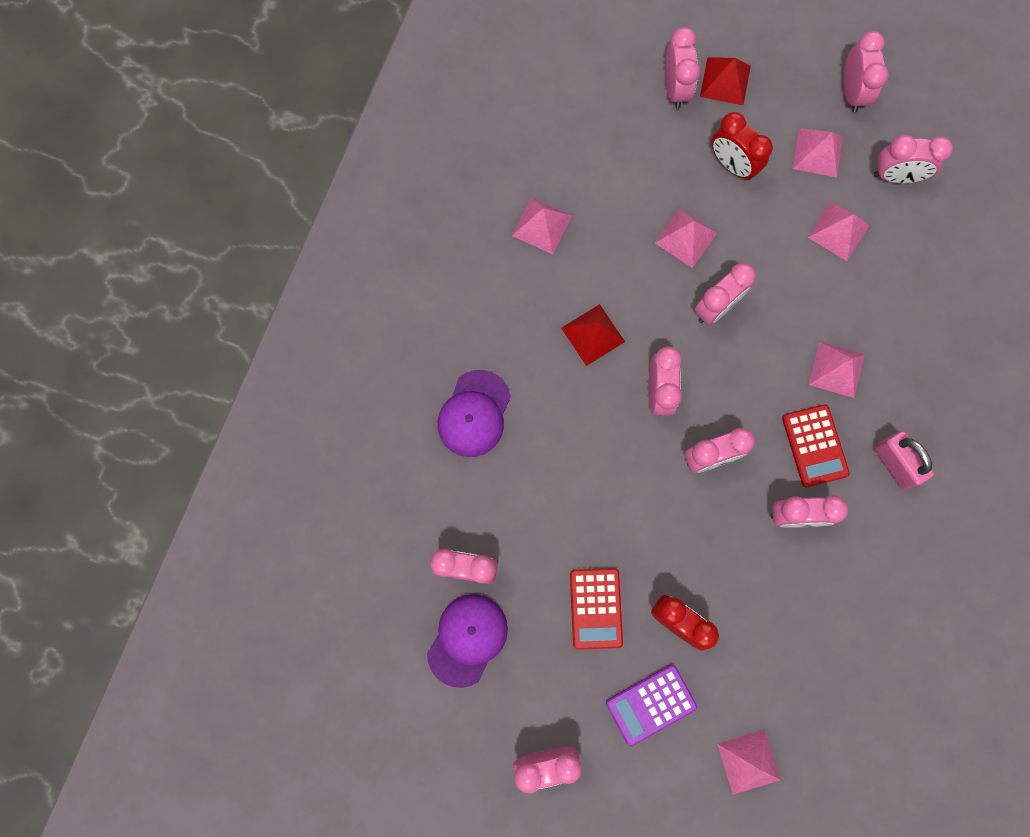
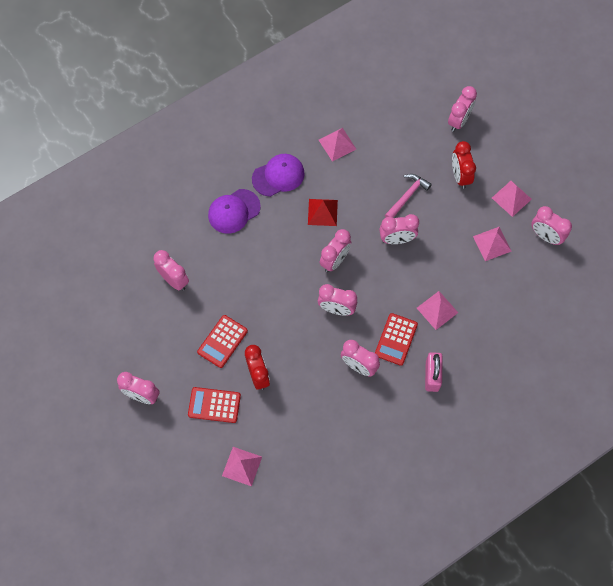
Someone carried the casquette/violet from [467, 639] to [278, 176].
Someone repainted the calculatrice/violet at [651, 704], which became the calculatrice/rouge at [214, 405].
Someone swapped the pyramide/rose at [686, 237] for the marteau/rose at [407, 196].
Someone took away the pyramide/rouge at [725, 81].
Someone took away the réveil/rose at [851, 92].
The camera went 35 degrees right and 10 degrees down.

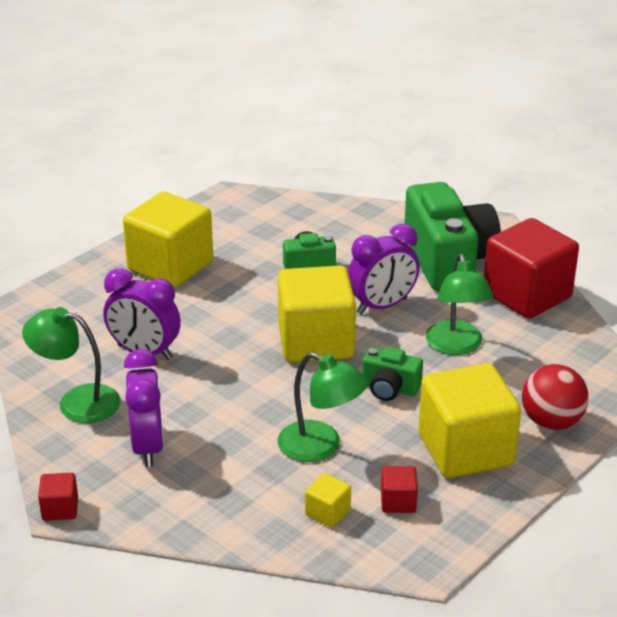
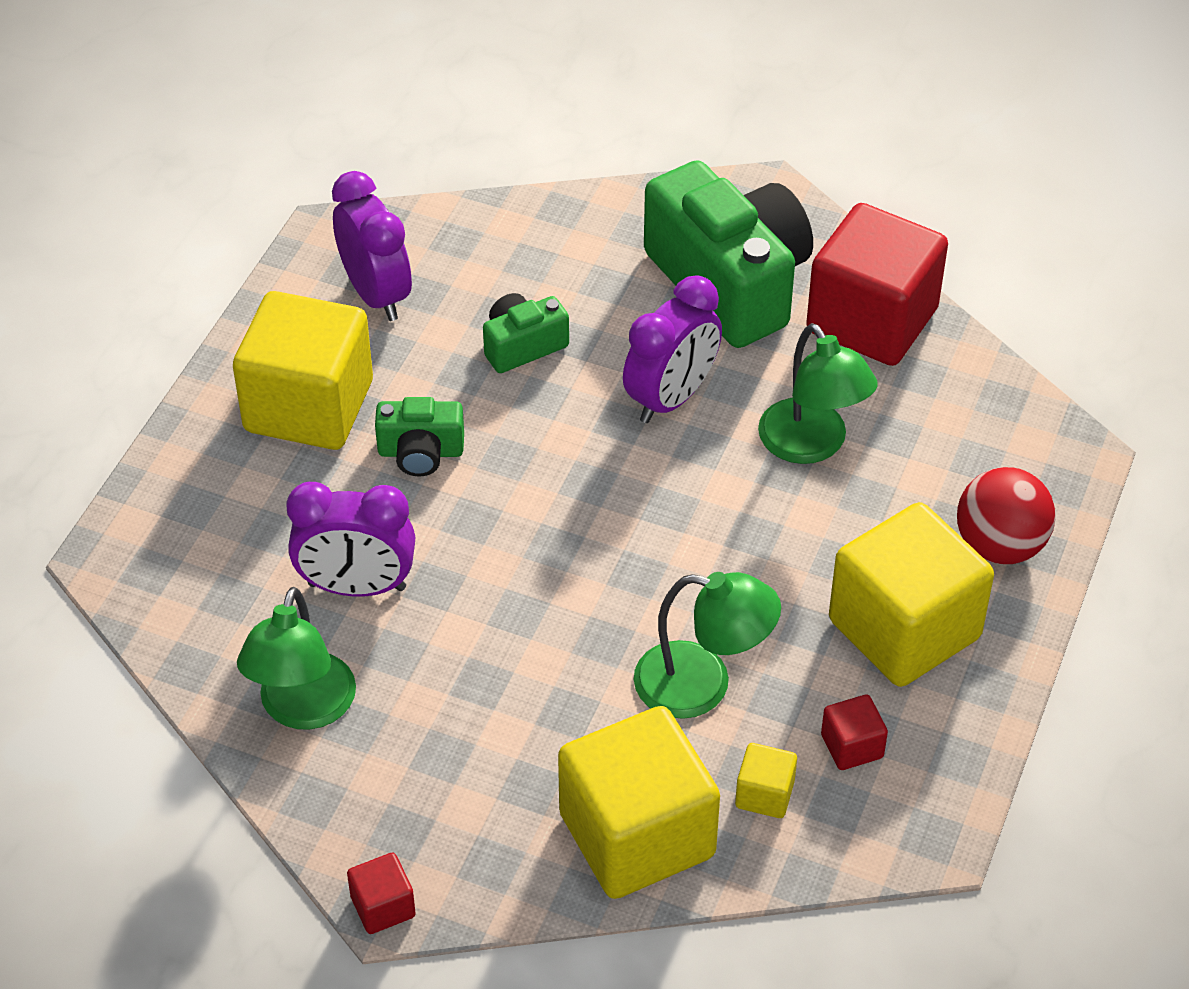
Someone rotated the lampe/vert at [77, 402] by 75 degrees counterclockwise.
Someone carried the réveil/violet from [148, 447] to [376, 294].
Someone carried the cube/jaune from [316, 342] to [637, 835].
Someone carried the appareil photo/vert from [389, 388] to [420, 452].
The camera went 20 degrees left and 15 degrees up.

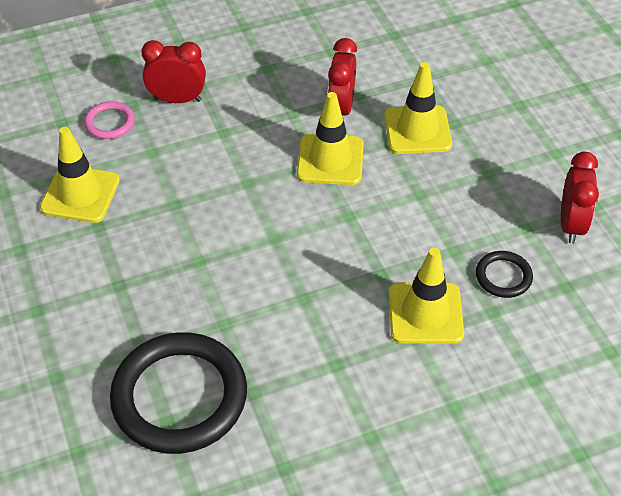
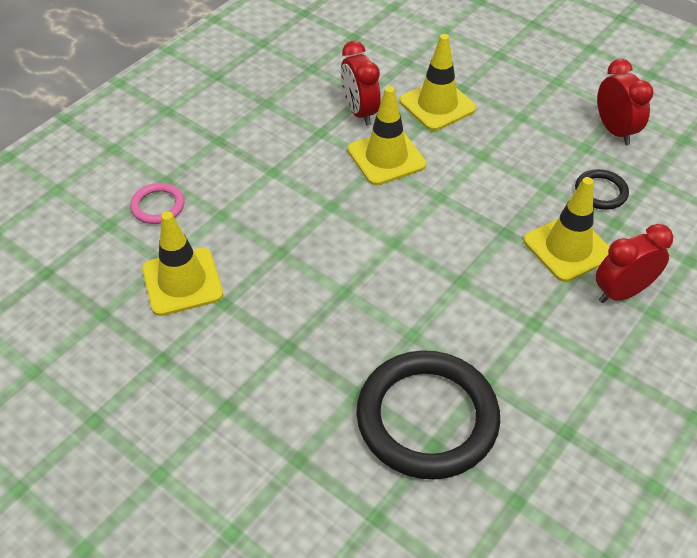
Someone carried the réveil/rouge from [177, 100] to [622, 292].
The camera went 30 degrees left and 0 degrees up.

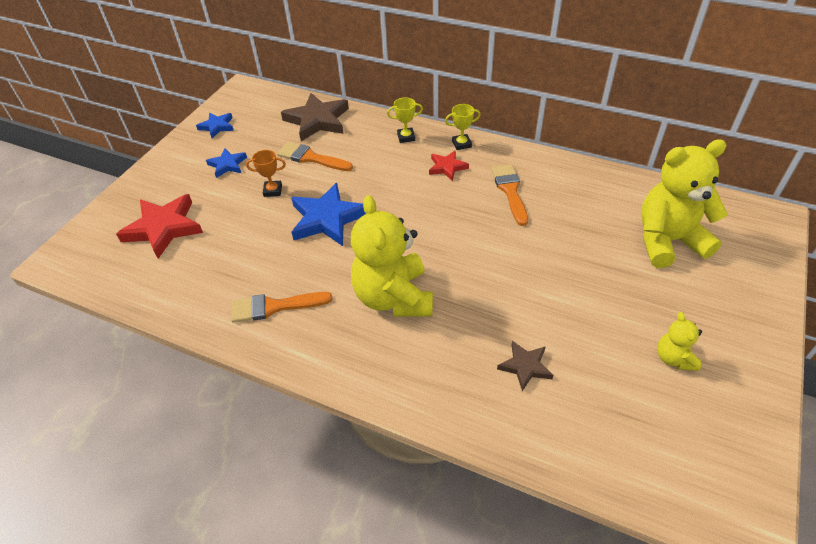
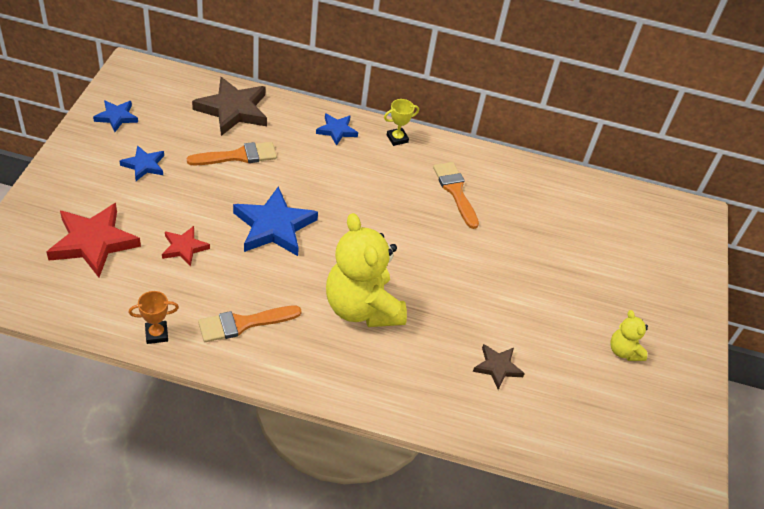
Someone carried the trophée/orange from [273, 190] to [156, 334].
Someone rotated the pinceau/orange at [311, 158] by 150 degrees clockwise.
Someone swapped the trophée/jaune at [406, 137] for the étoile/bleu at [336, 130].
Someone carried the étoile/rouge from [447, 167] to [184, 248].
Someone took away the ours en peluche/jaune at [668, 241].
The camera went 20 degrees left and 0 degrees up.

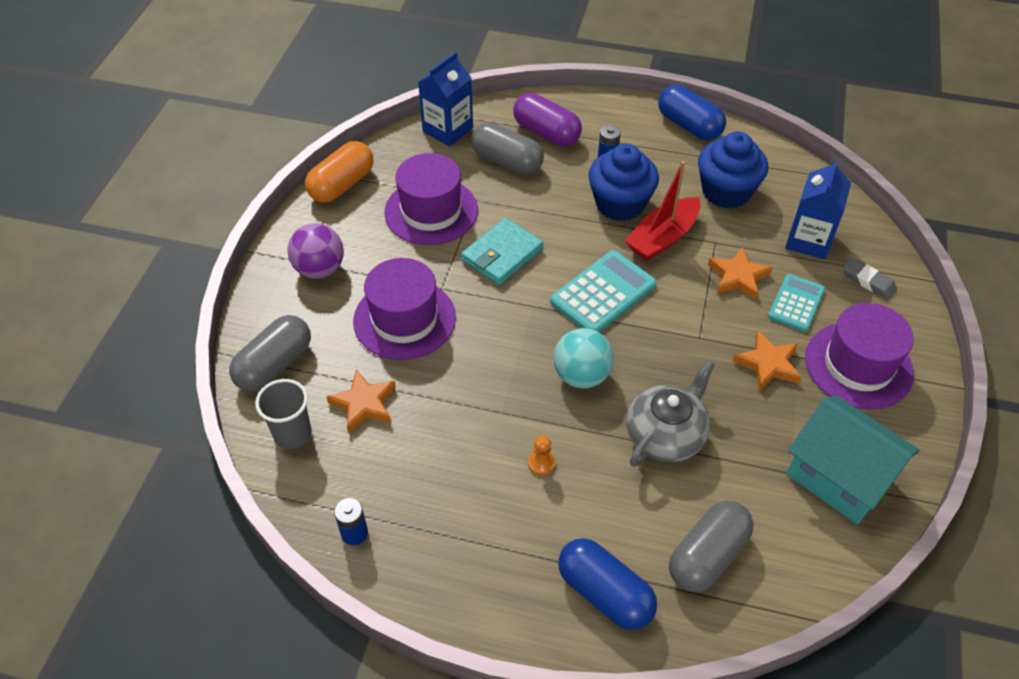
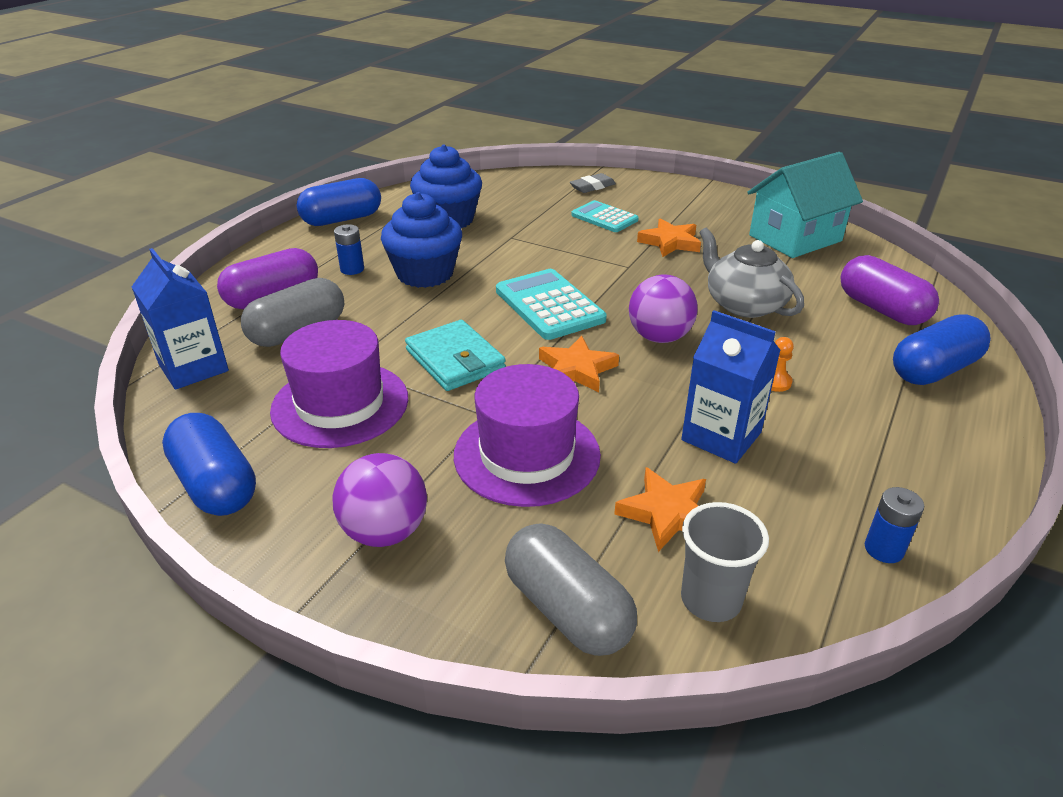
Someone repainted the gélule/orange at [342, 185], which became the gélule/bleu at [216, 485].
Someone repainted the balle/turquoise at [581, 375], which became the balle/violet at [659, 337].
Someone took away the bateau/rouge at [662, 238].
Someone repainted the gélule/gris at [707, 556], which became the gélule/violet at [881, 309].
Someone carried the étoile/orange from [738, 277] to [576, 369].
Someone carried the brique de lait/bleu from [808, 240] to [721, 436].
Someone took away the chapeau/violet at [858, 365].
The camera went 75 degrees left and 15 degrees down.

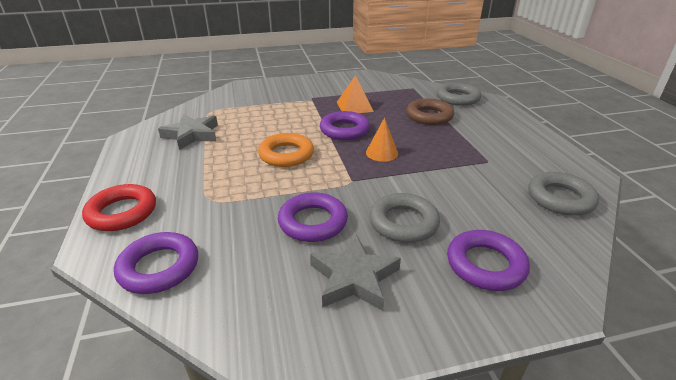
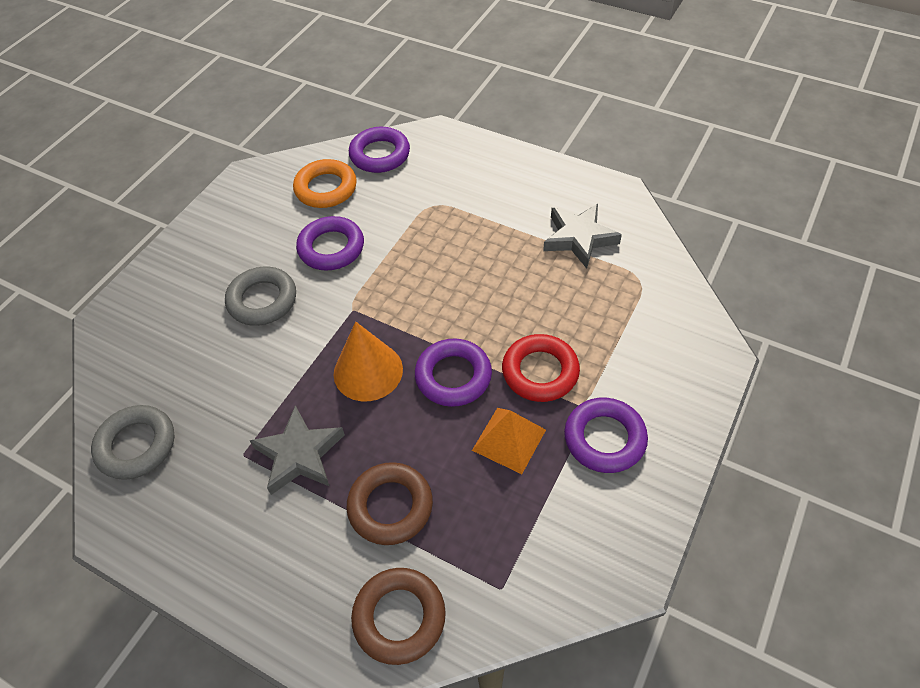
Someone carried the anneau/rouge from [122, 212] to [540, 372].
Someone carried the anneau/orange from [286, 154] to [326, 188].
Someone carried the étoile/gris from [354, 278] to [299, 454].
Someone scaled the cône/orange at [382, 153] by 1.54.
Someone repainted the anneau/gris at [458, 98], which became the anneau/marron at [399, 617].
Someone carried the anneau/violet from [485, 265] to [604, 438].
The camera went 135 degrees right and 20 degrees up.

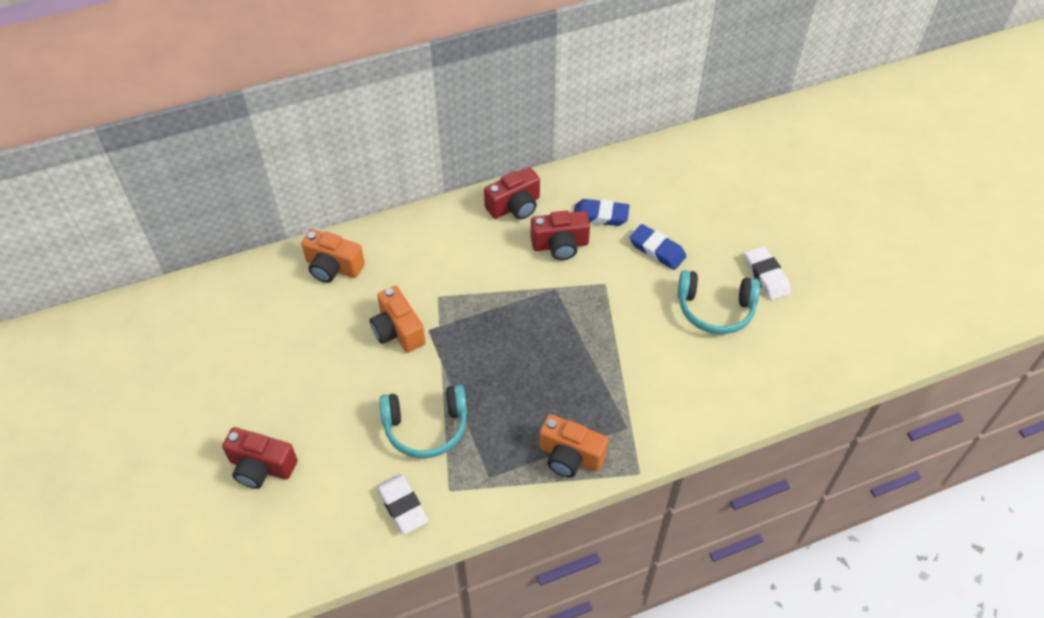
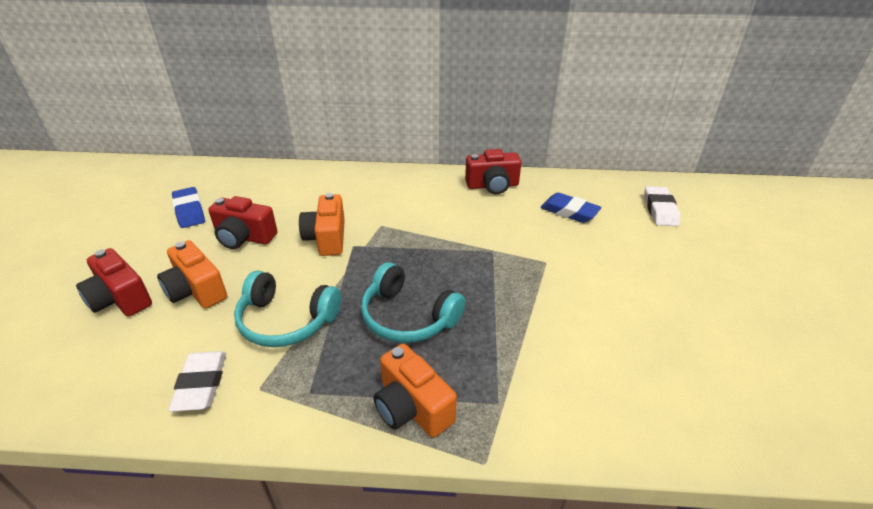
Someone carried the appareil photo/orange from [333, 267] to [196, 290].
Someone carried the appareil photo/rouge from [560, 245] to [244, 237].
Someone carried the gomme/bleu from [657, 250] to [189, 211].
Someone carried the casque audio/turquoise from [715, 309] to [408, 317].
Someone carried the gomme/blanc from [766, 276] to [660, 210].
The camera went 25 degrees right and 15 degrees down.

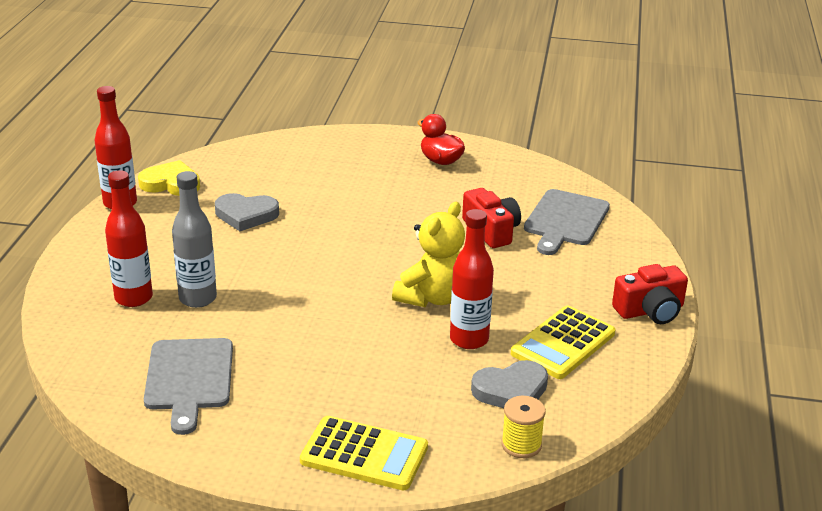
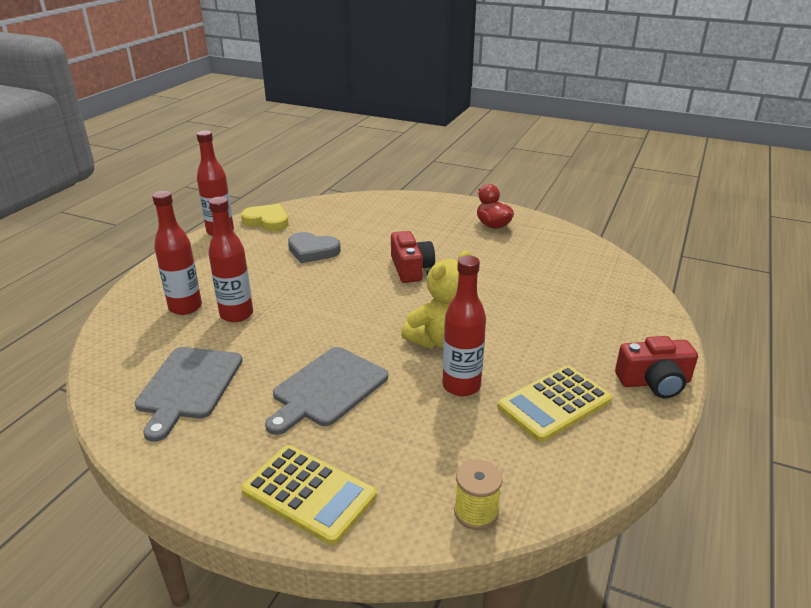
Someone repainted the bouteille/gris at [198, 298], which became the bouteille/rouge at [236, 314].
Someone carried the appareil photo/rouge from [491, 231] to [411, 268].
Someone took away the cœur/gris at [511, 390].
Someone carried the planche à découper/gris from [565, 220] to [327, 389].
The camera went 15 degrees right and 0 degrees up.

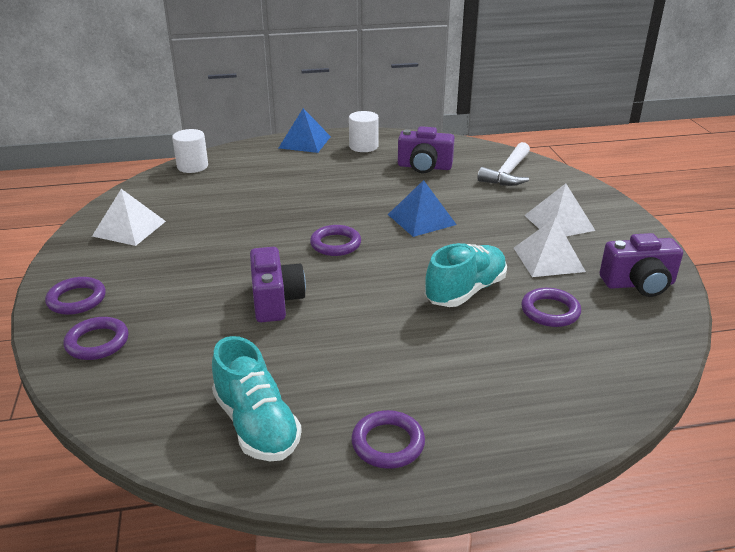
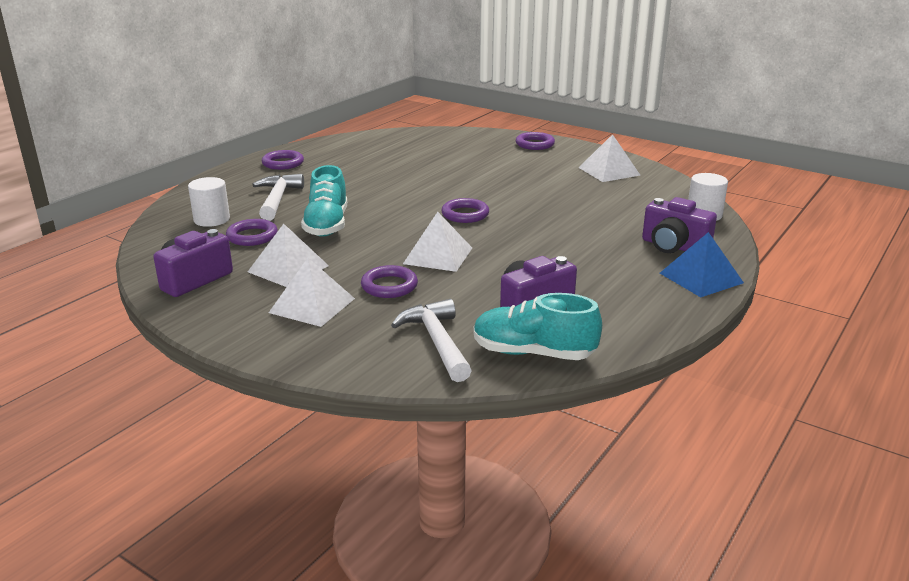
Someone carried the anneau/violet from [97, 342] to [389, 286].
Someone carried the chaussure/turquoise from [256, 425] to [533, 353].
Someone carried the appareil photo/violet from [276, 300] to [673, 246].
Someone carried the cylindre/blanc from [363, 146] to [212, 219].
Someone repainted the pyramide/bleu at [421, 219], which became the pyramide/blanc at [438, 255].
Someone put down the marteau/blanc at [277, 199].
The camera went 135 degrees right and 5 degrees down.

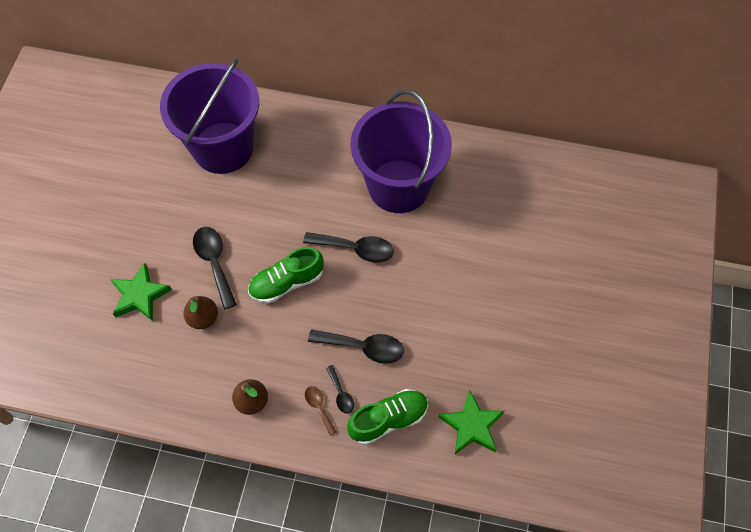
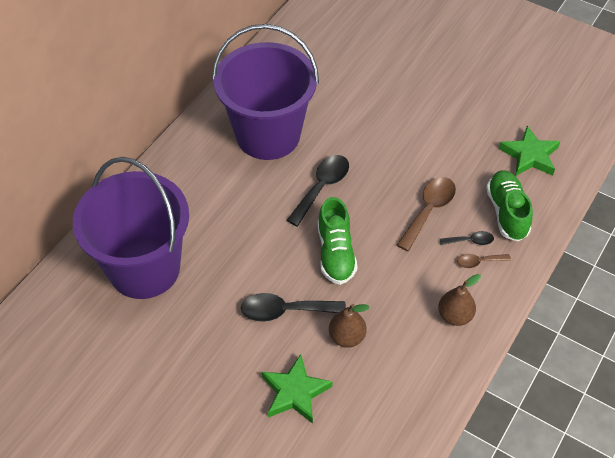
Someone repainted the cuillère/noir at [363, 347], which became the cuillère/marron at [429, 210].
The camera went 70 degrees left and 10 degrees down.

